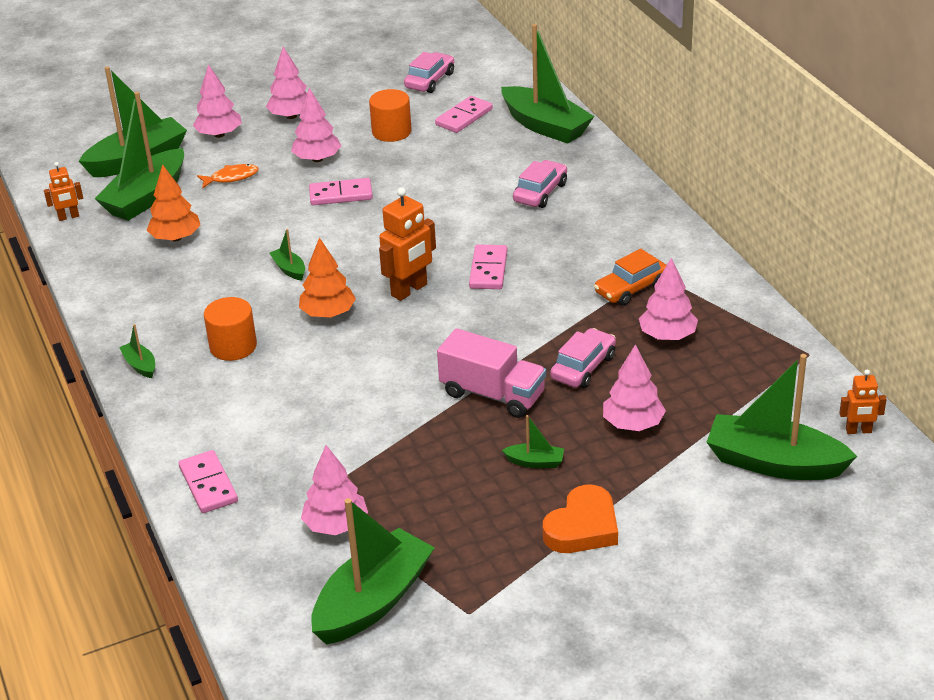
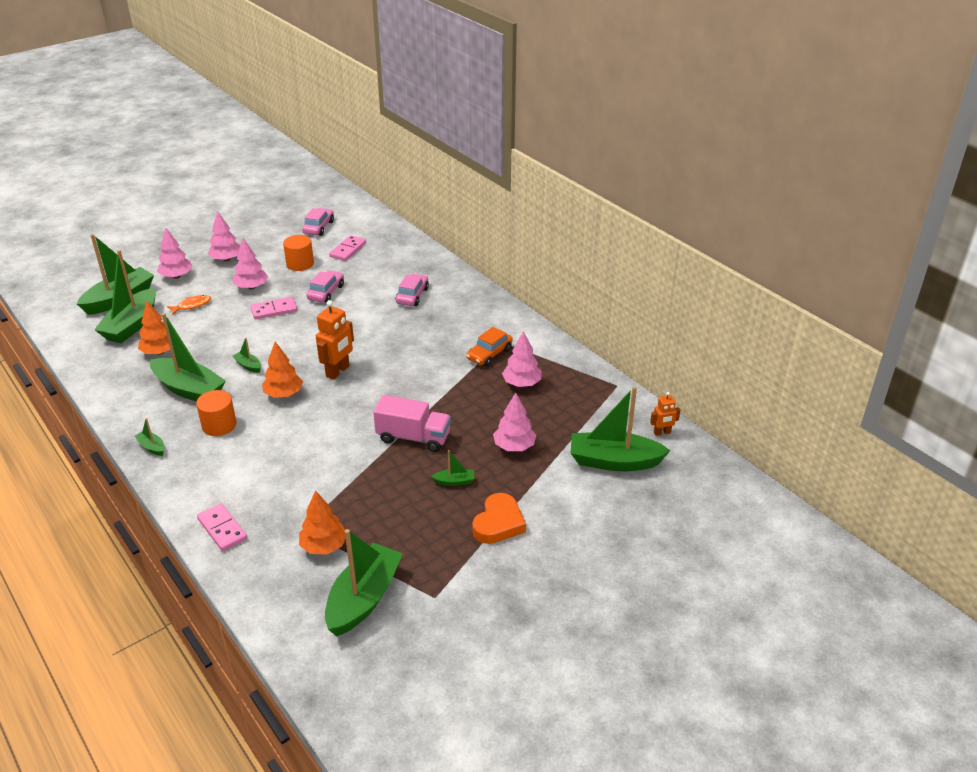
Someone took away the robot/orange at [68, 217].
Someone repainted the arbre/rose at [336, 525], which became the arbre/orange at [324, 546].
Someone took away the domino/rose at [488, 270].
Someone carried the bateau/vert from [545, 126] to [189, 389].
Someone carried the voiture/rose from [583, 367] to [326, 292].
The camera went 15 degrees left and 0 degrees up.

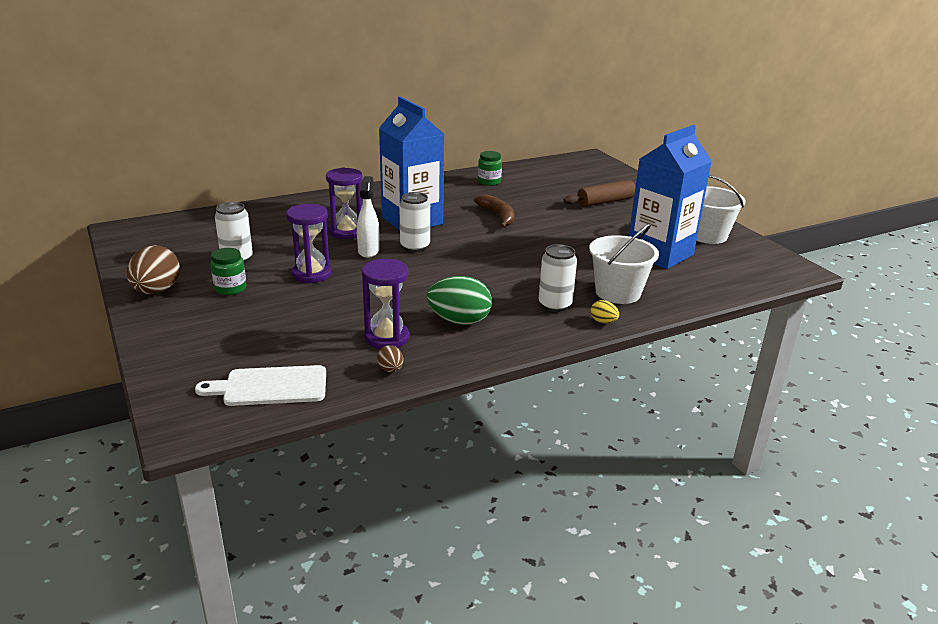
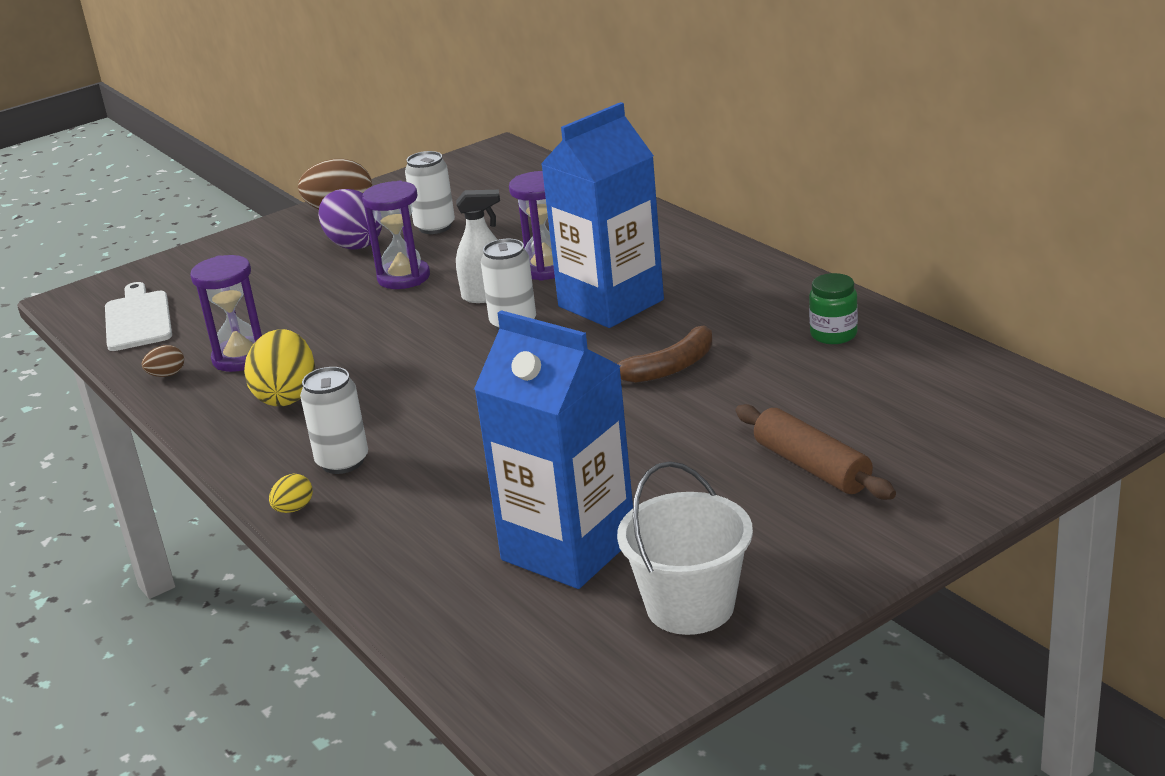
Someone swapped the bocal/vert at [230, 288] for the œuf/violet at [354, 244].
Someone repainted the œuf/vert at [459, 321], which became the œuf/jaune at [286, 396].
Someone took away the seau/blanc at [618, 292].
The camera went 85 degrees right and 0 degrees up.

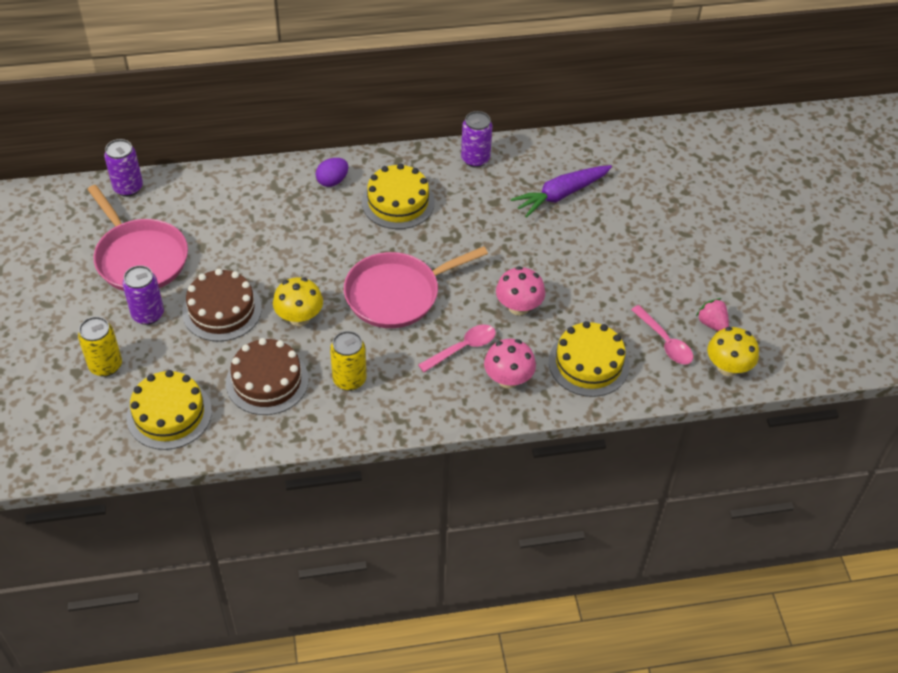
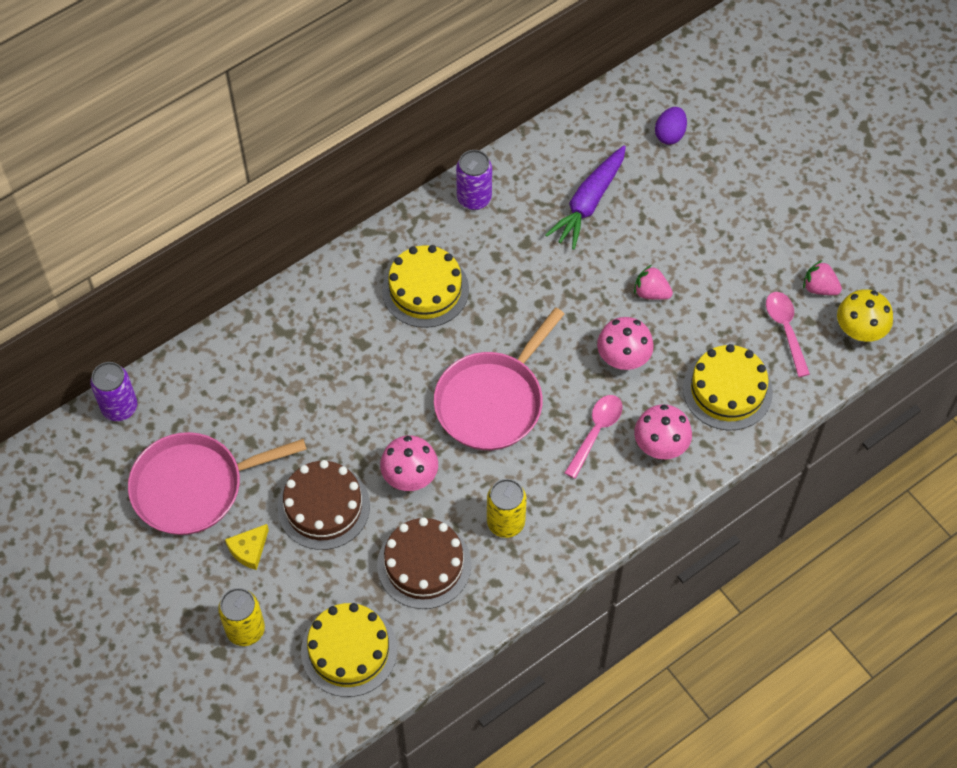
Someone rotated the poêle/rose at [140, 258] by 135 degrees clockwise.
Someone swapped the canette/violet at [148, 314] for the fromage/jaune at [249, 549].
Someone repainted the champignon/jaune at [299, 317], which became the champignon/rose at [410, 476].
Someone carried the œuf/violet from [332, 181] to [670, 134].
Someone rotated the cuillère/rose at [664, 341] by 135 degrees counterclockwise.
Someone put down the fraise/rose at [651, 292].
The camera went 25 degrees left and 10 degrees up.

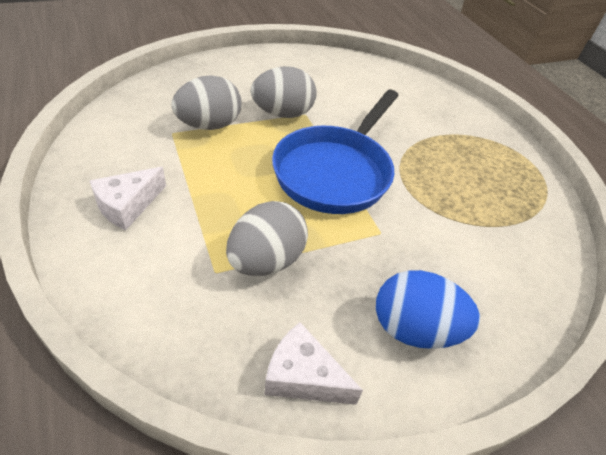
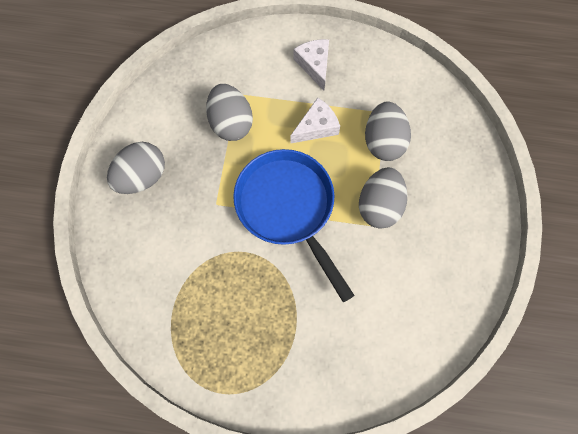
Someone carried the fromage/blanc from [303, 376] to [316, 127].
Someone repainted the œuf/bleu at [414, 329], which became the œuf/gris at [142, 177].
The camera went 125 degrees right and 25 degrees up.

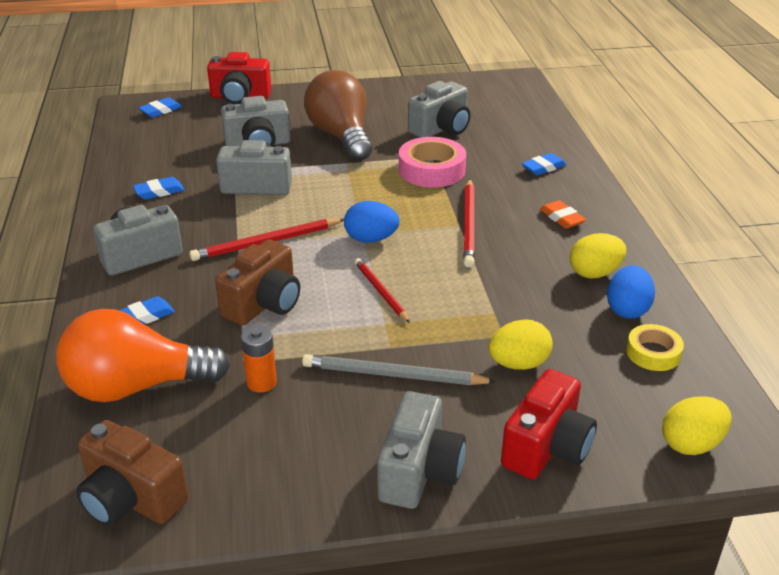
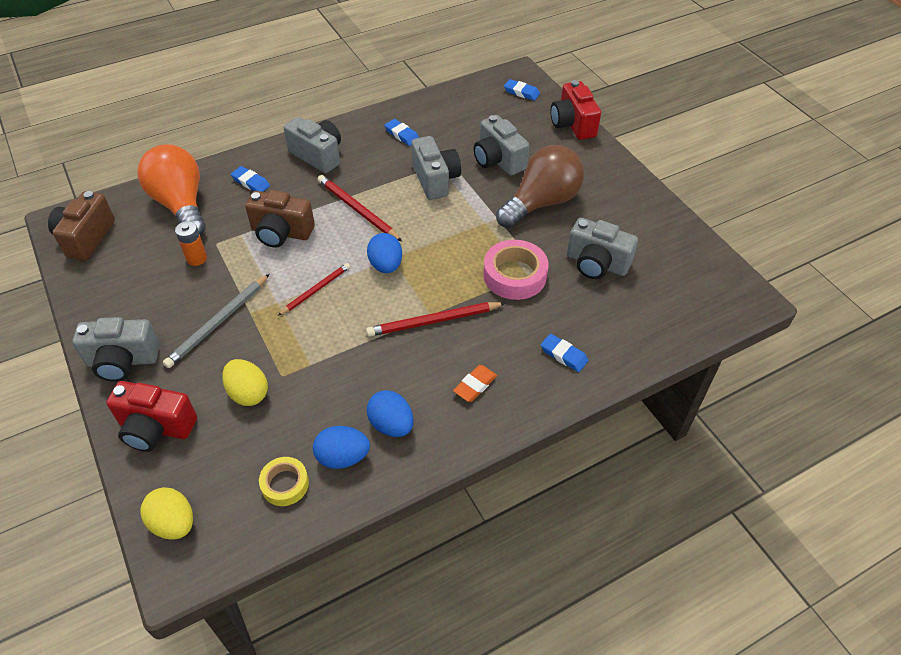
Someone rotated the crayon/gris at [393, 375] by 135 degrees counterclockwise.
Someone repainted the œuf/jaune at [594, 273], which became the œuf/bleu at [391, 425].
The camera went 70 degrees right and 15 degrees up.

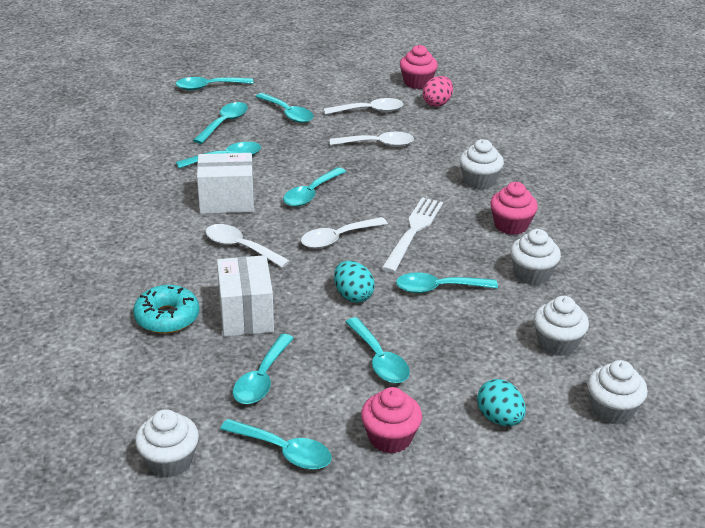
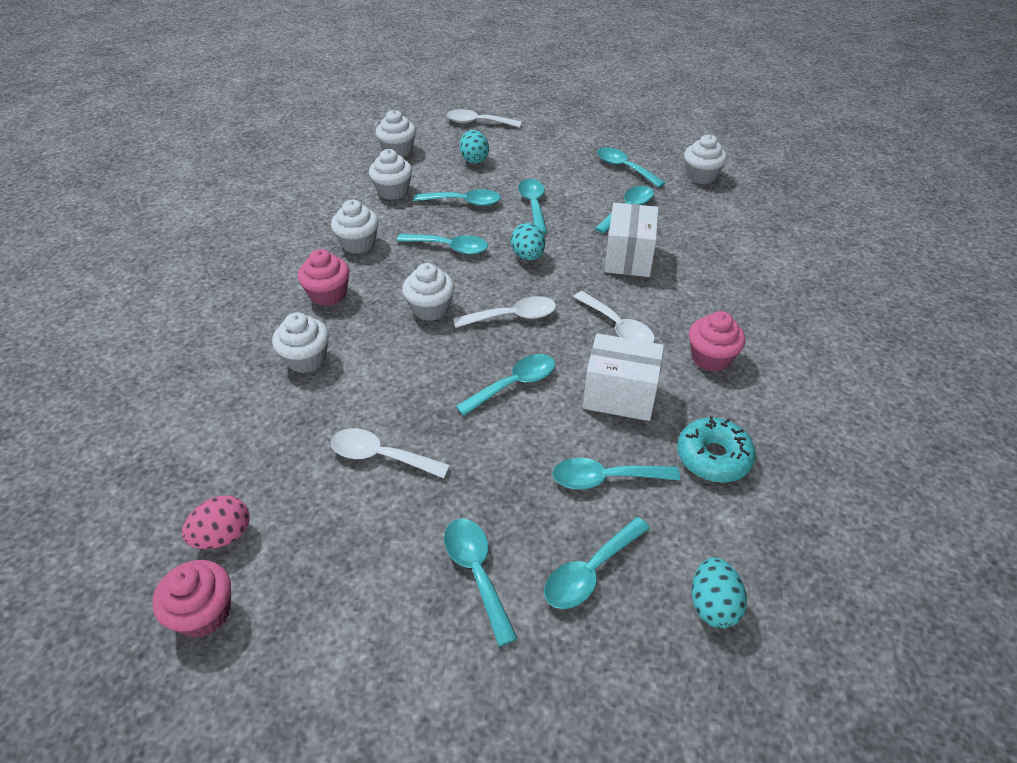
Someone carried the beignet/turquoise from [167, 317] to [713, 457].
Someone carried the cuillère/turquoise from [209, 87] to [463, 202].
Someone carried the cuillère/blanc from [369, 111] to [478, 122].
Someone carried the muffin/rose from [390, 438] to [711, 358].
Someone swapped the fourchette/blanc at [413, 231] for the muffin/blanc at [430, 309].
Someone put down the œuf/turquoise at [713, 605].
The camera went 160 degrees left and 10 degrees up.

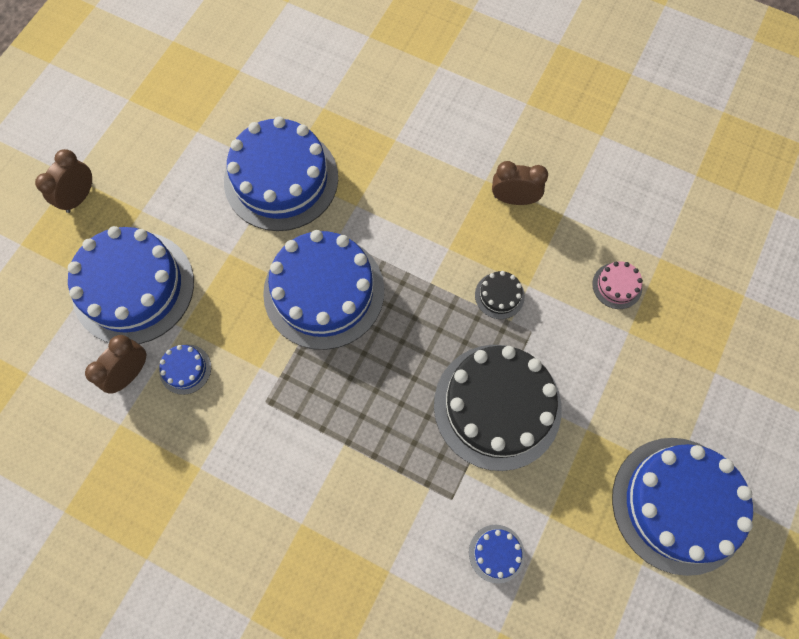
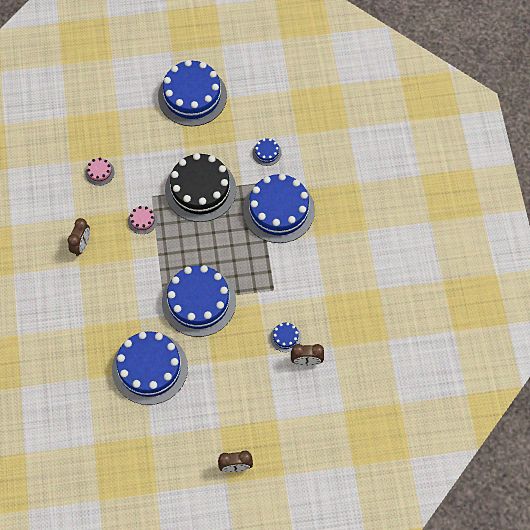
Someone carried the gâteau/bleu from [133, 287] to [279, 210].
Someone repainted the gâteau/noir at [499, 295], which became the gâteau/rose at [142, 220].
Someone rotated the réveil/marron at [513, 199] by 135 degrees counterclockwise.
The camera went 125 degrees left and 5 degrees down.

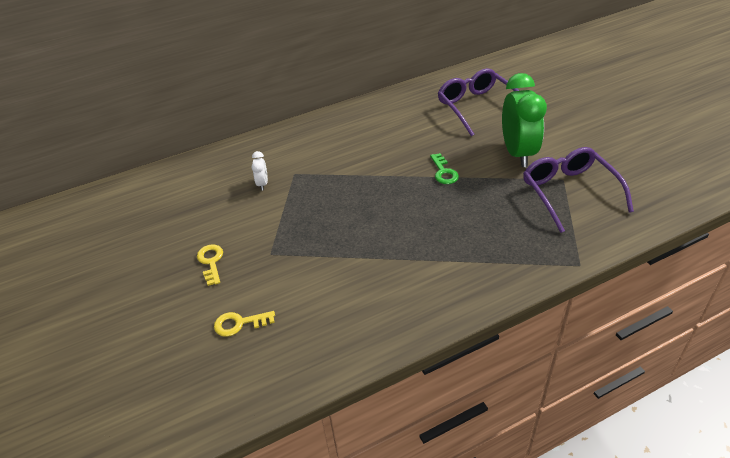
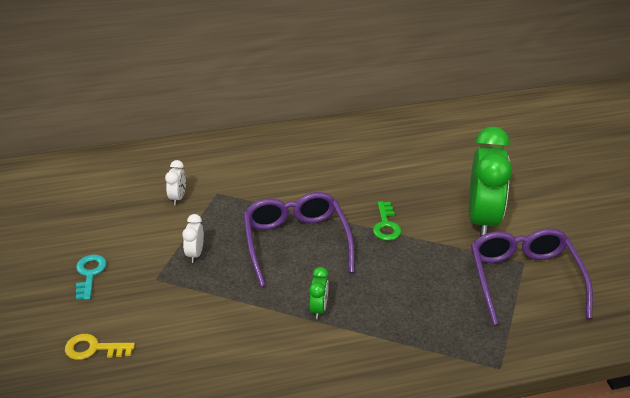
Someone repainted the clé/jaune at [211, 262], which became the clé/turquoise at [89, 274].
Someone carried the lunettes/violet from [477, 107] to [296, 242].
Someone put down the réveil/blanc at [195, 254].
Someone put down the réveil/vert at [318, 309].
The camera went 10 degrees right and 5 degrees down.

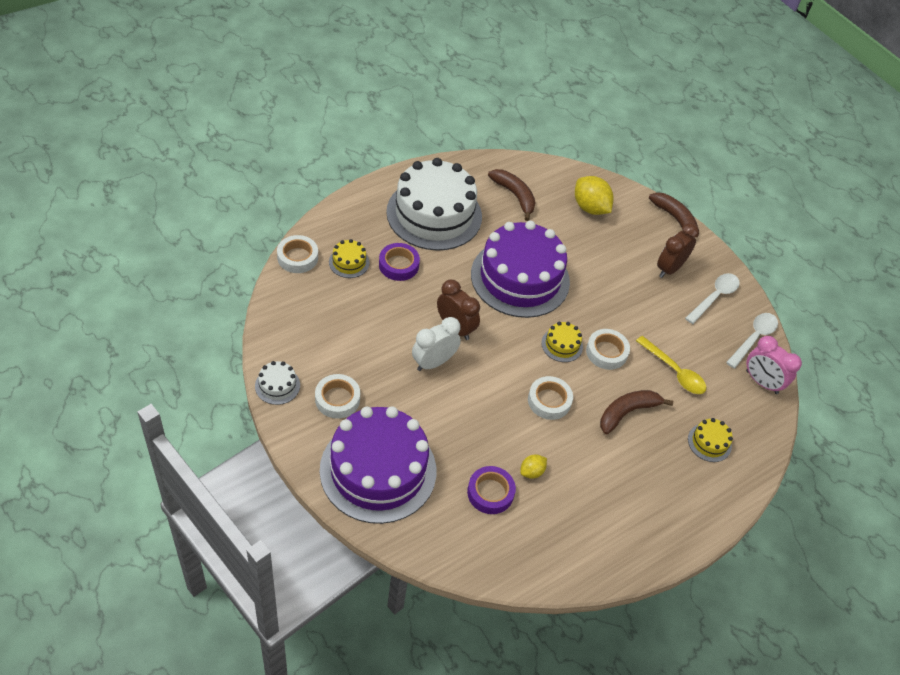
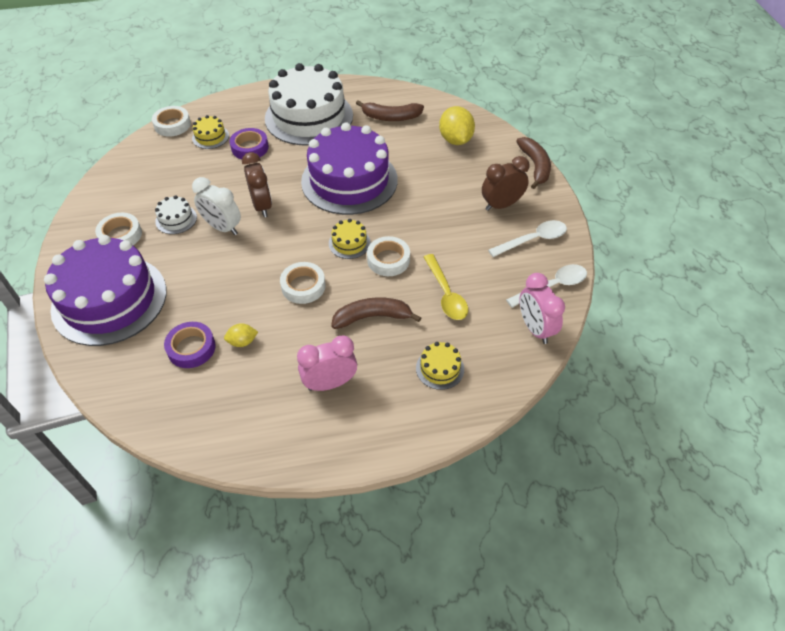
Someone carried the gâteau/blanc from [277, 385] to [176, 219].
Someone rotated the réveil/blanc at [433, 362] by 135 degrees counterclockwise.
Someone rotated the banane/marron at [514, 196] by 105 degrees clockwise.
Someone put down the réveil/rose at [330, 383].
The camera went 30 degrees right and 0 degrees up.

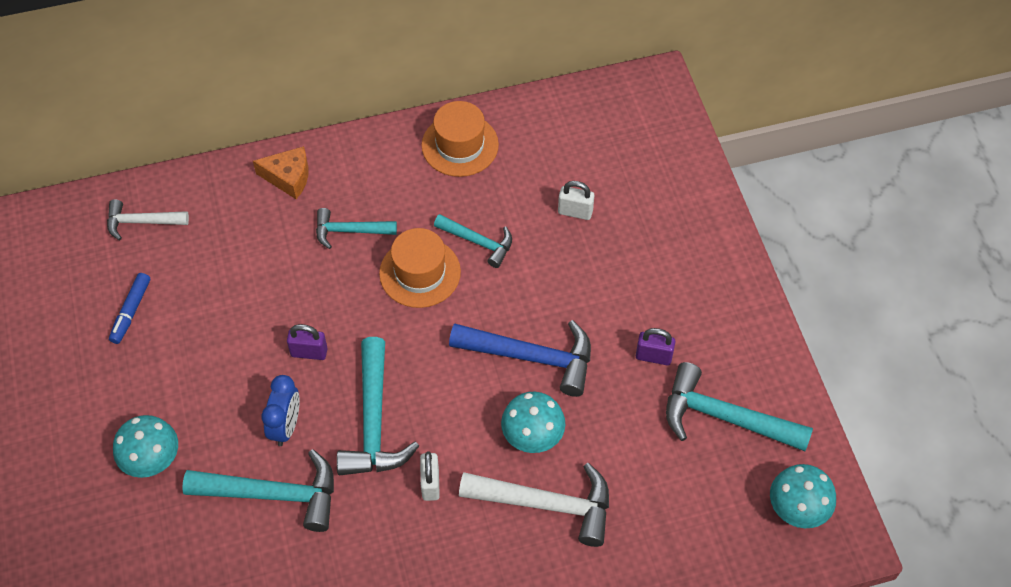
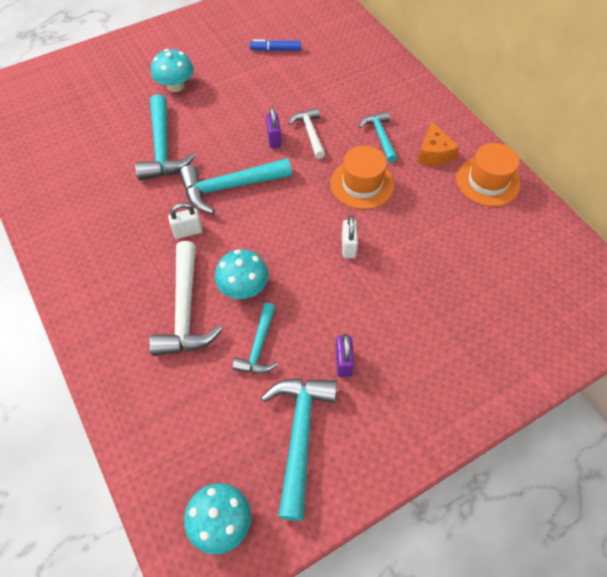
Someone carried the marteau/blanc from [141, 222] to [310, 133].
Someone carried the fromage/orange from [288, 177] to [434, 153].
Someone took away the réveil/bleu at [286, 426].
Someone carried the marteau/turquoise from [478, 242] to [259, 347].
Someone took away the marteau/bleu at [532, 357].
Someone carried the cadenas/blanc from [575, 212] to [348, 247].
The camera went 75 degrees right and 0 degrees up.

